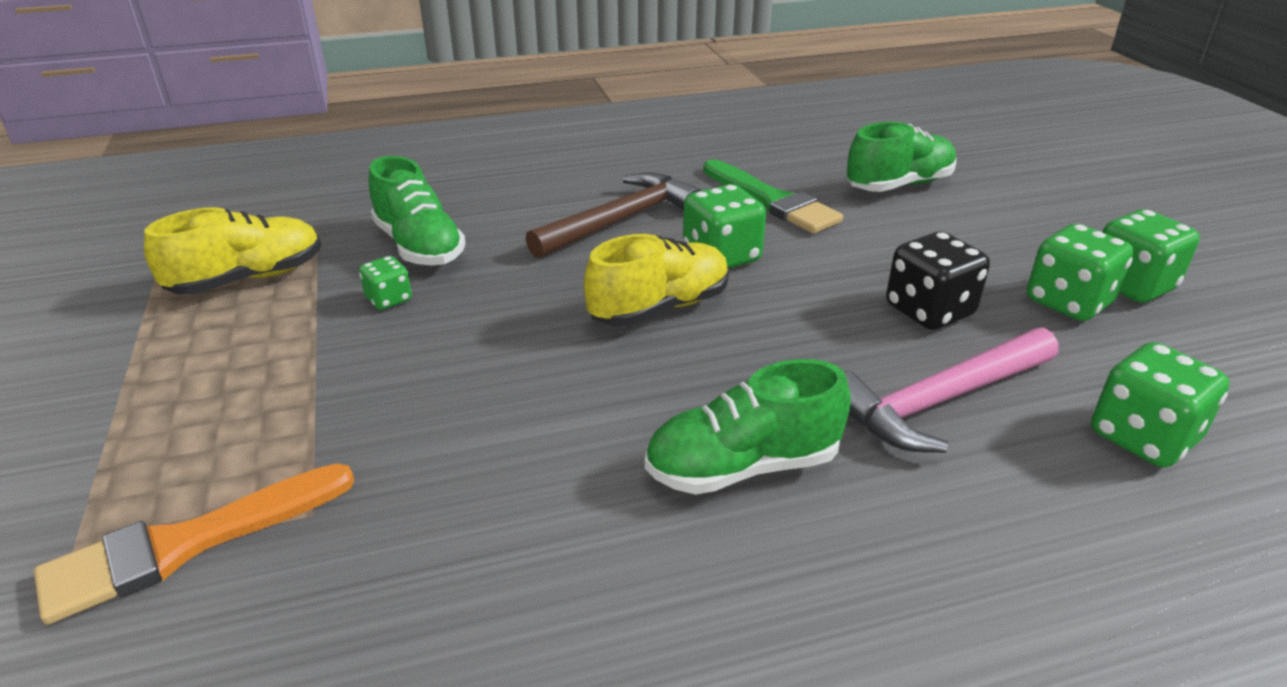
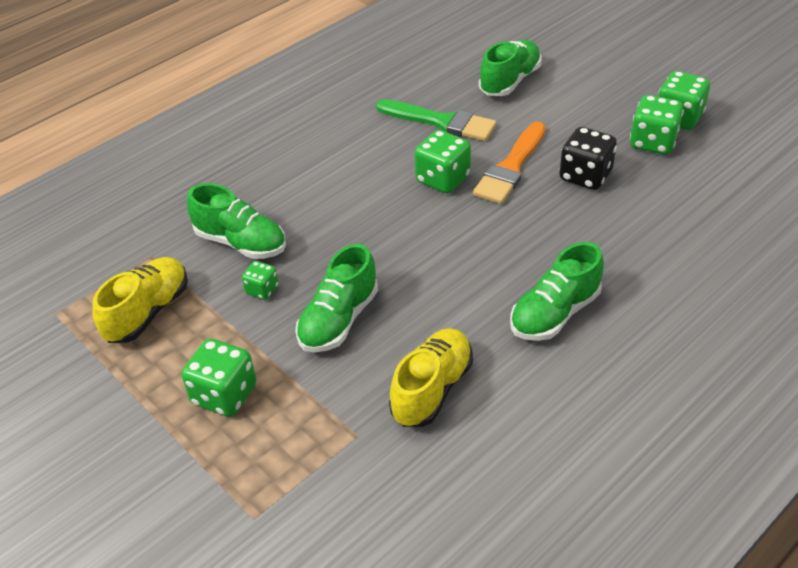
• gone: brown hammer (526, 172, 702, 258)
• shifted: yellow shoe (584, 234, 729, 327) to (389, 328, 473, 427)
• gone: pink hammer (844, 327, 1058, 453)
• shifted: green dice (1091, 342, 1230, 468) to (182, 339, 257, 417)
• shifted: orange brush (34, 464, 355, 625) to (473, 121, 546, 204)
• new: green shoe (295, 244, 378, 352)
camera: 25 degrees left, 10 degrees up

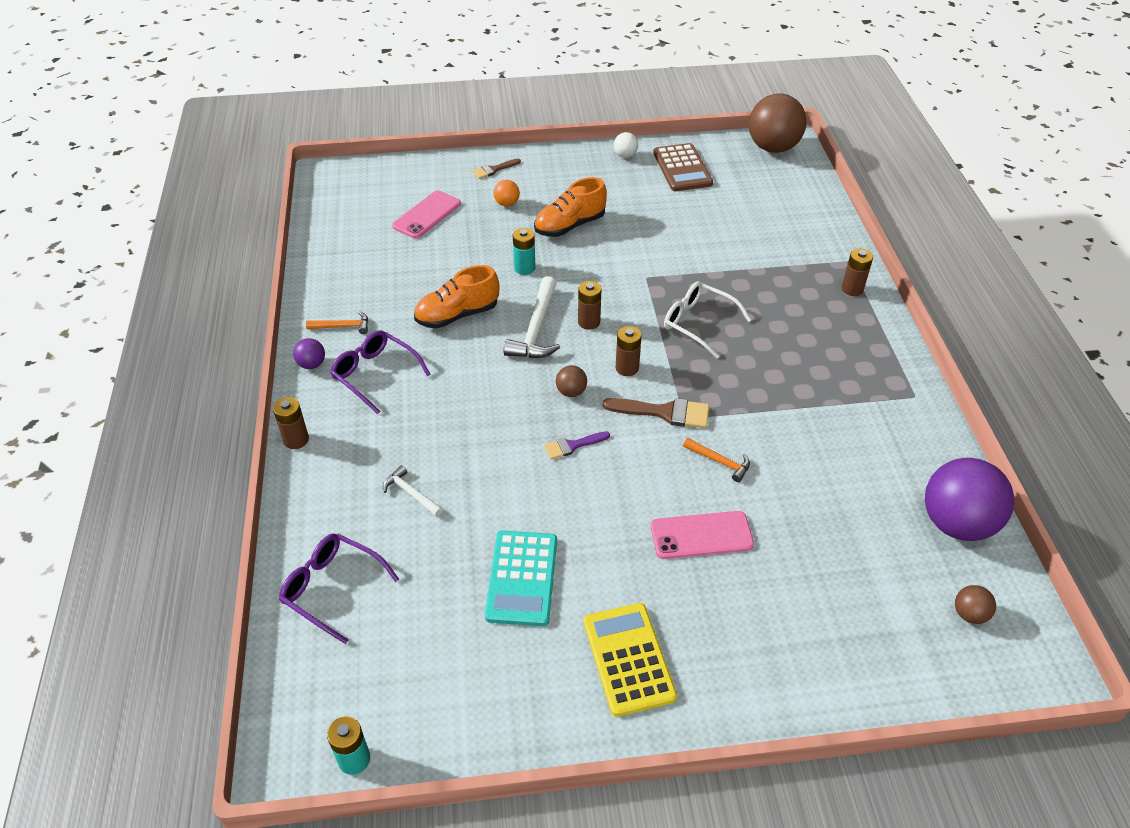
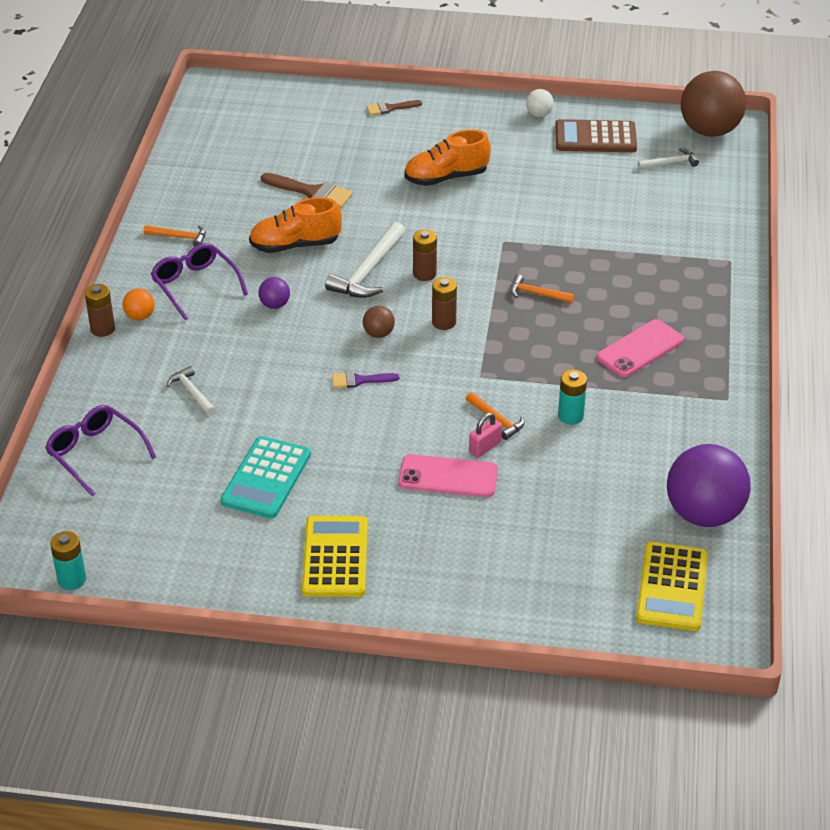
• rotated: brown calculator (653, 143, 713, 191) = (555, 119, 637, 152) 90 degrees clockwise
• shifted: orange ball (494, 180, 520, 206) to (122, 289, 155, 320)
• shifted: pink phone (392, 190, 461, 238) to (597, 319, 684, 377)
• shifted: turquoise battery (513, 228, 535, 275) to (558, 370, 587, 425)
• gone: brown battery (841, 249, 873, 296)
• swapped: white glasses (664, 281, 752, 358) to orange hammer (510, 274, 574, 303)
• shifted: purple ball (293, 338, 325, 369) to (258, 277, 290, 309)
• shifted: brown brush (603, 398, 709, 428) to (261, 173, 353, 209)
• swapped: brown ball (955, 585, 996, 624) to yellow calculator (636, 542, 708, 631)
• new: white hammer (638, 148, 699, 169)
• new: pink padlock (469, 413, 502, 458)
camera: 15 degrees right, 5 degrees down

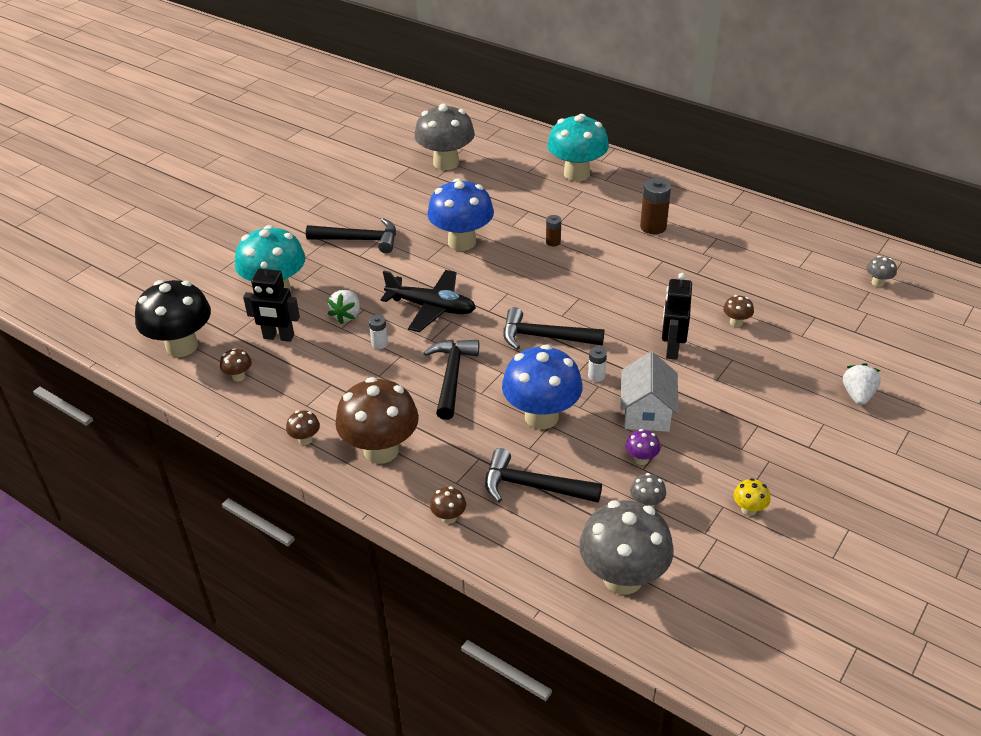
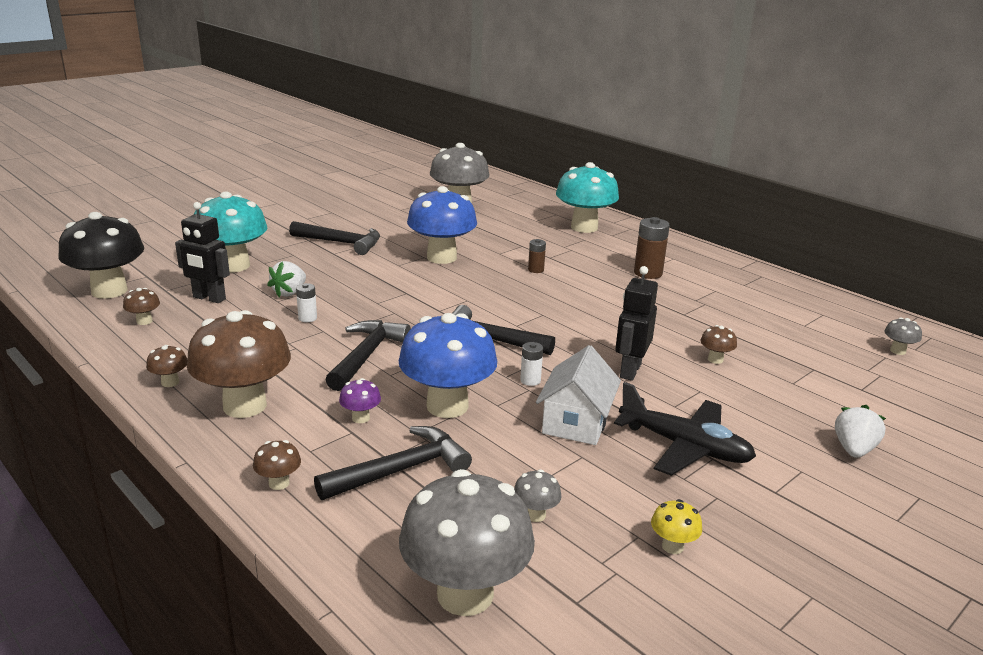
• shifted: black plane (381, 270, 476, 332) to (614, 382, 756, 476)
• shifted: purple mushroom (626, 429, 660, 465) to (339, 378, 381, 423)
• rotated: black hammer (485, 448, 602, 503) = (314, 426, 472, 500) 120 degrees clockwise
camera: 10 degrees right, 15 degrees down

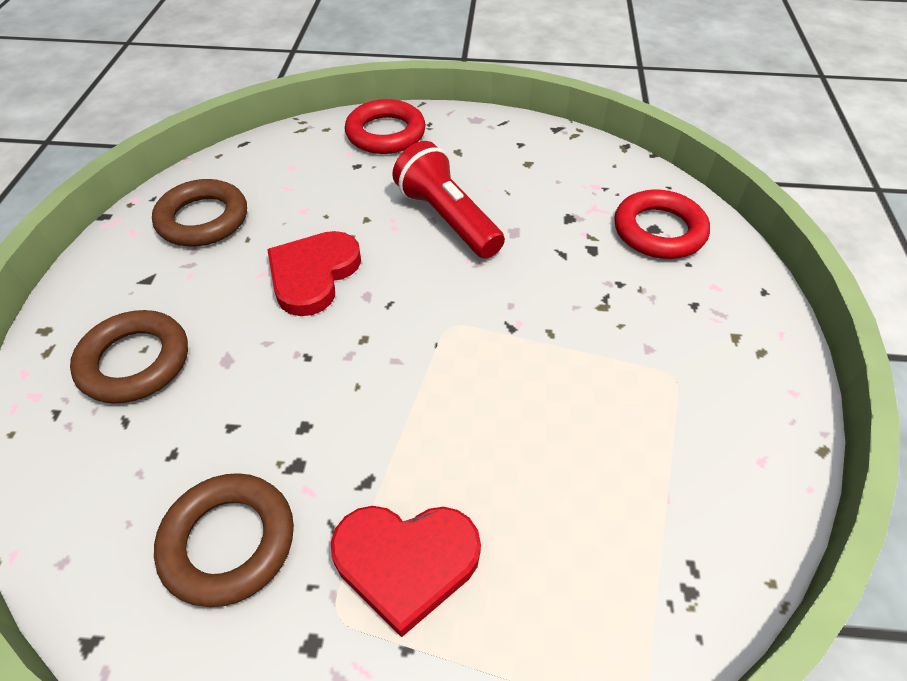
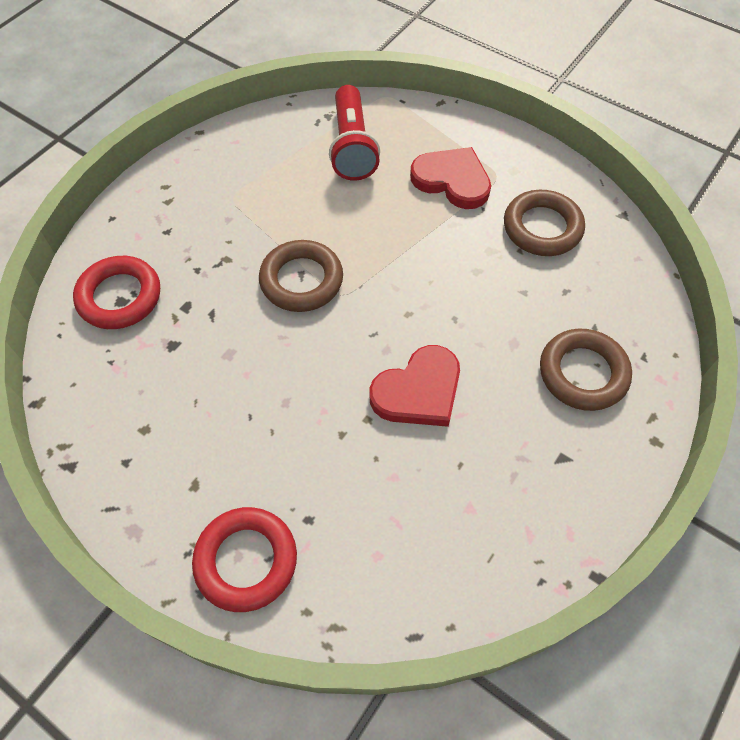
• shifted: red flashlight (392, 141, 505, 259) to (329, 85, 380, 181)
• shifted: brown ring (152, 179, 247, 247) to (259, 240, 343, 312)
camera: 150 degrees left, 10 degrees up

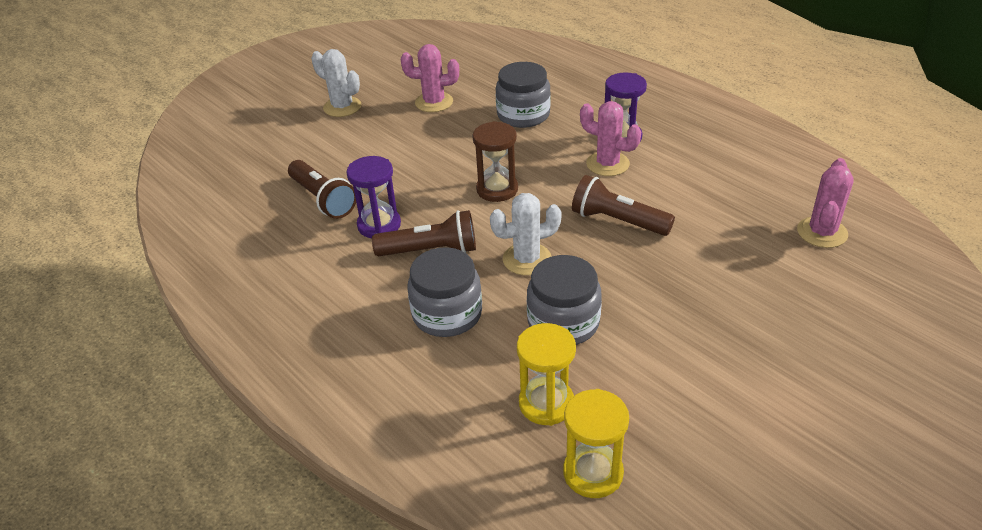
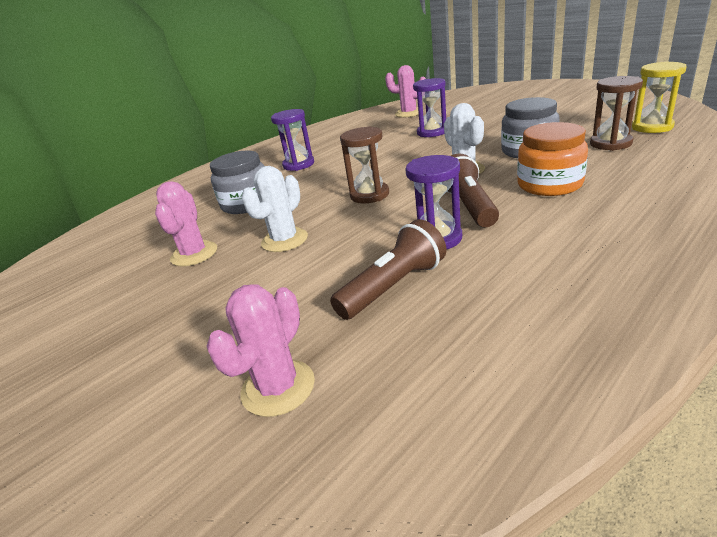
• shifted: white cactus (311, 49, 361, 117) to (241, 166, 308, 252)
• shifted: pink cactus (580, 101, 641, 176) to (207, 284, 315, 417)
• gone: brown flashlight (572, 175, 675, 236)
• repainted: grey jar (408, 247, 482, 337) to orange jar (517, 122, 588, 196)
• repainted: yellow hourglass (517, 323, 576, 426) to brown hourglass (590, 76, 643, 151)
• new: purple hourglass (413, 78, 446, 137)
camera: 90 degrees left, 10 degrees down

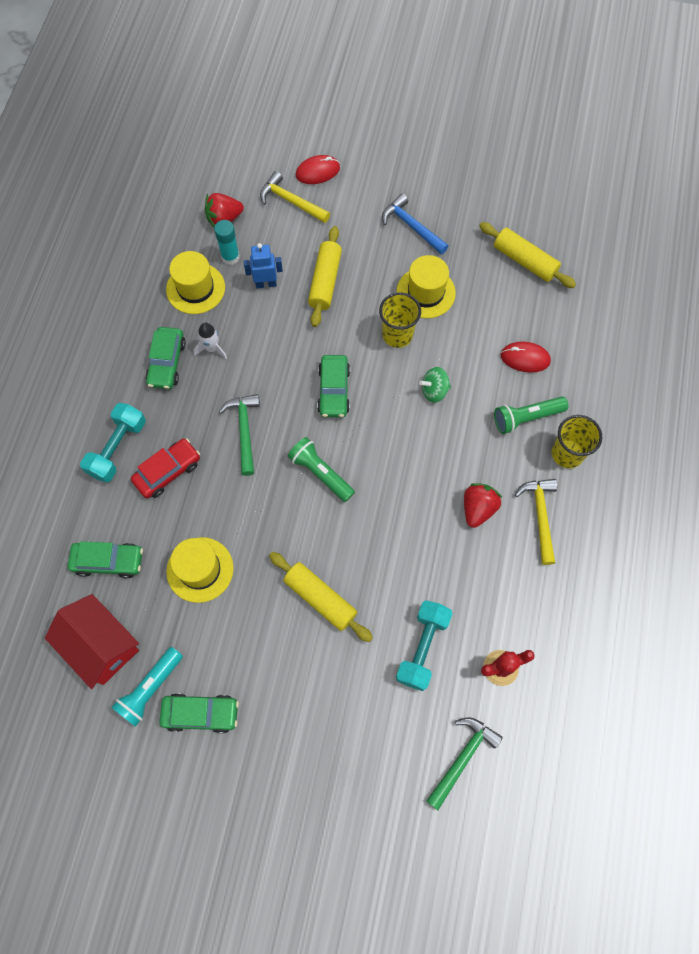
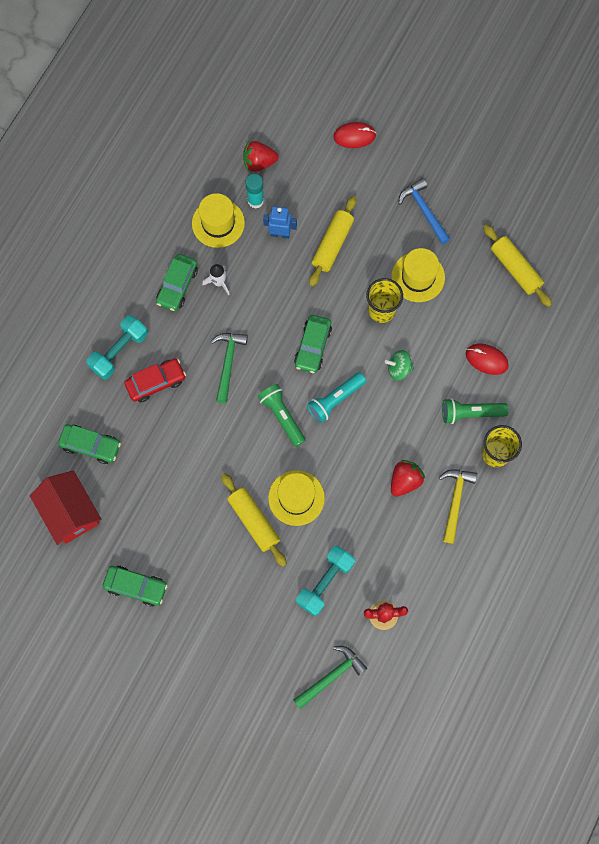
• gone: yellow hammer (260, 171, 330, 223)
• shifted: yellow hat (166, 537, 234, 603) to (268, 470, 325, 526)
• shifted: turquoise flashlight (111, 647, 183, 727) to (307, 372, 366, 423)
camera: 15 degrees right, 5 degrees up

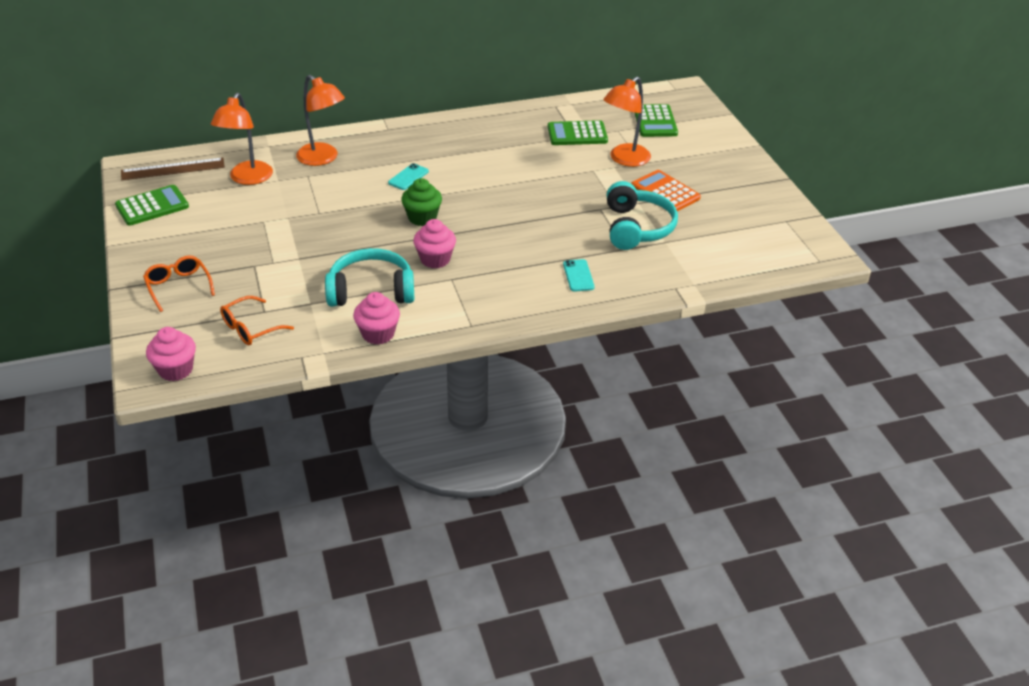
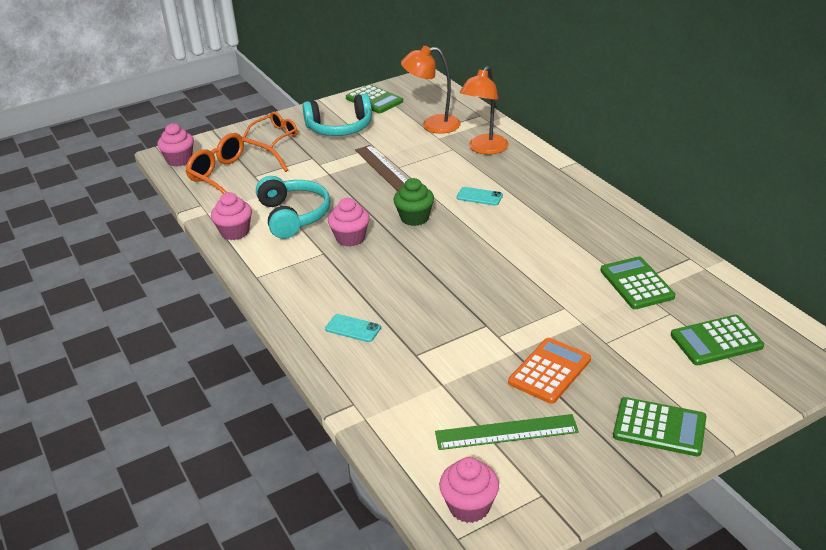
• gone: orange lamp (603, 76, 651, 167)
• shifted: brown ruler (121, 158, 225, 180) to (355, 145, 407, 191)
• shifted: turquoise headphones (606, 181, 678, 250) to (303, 94, 372, 136)
• rotated: turquoise phone (563, 259, 595, 292) = (325, 314, 381, 342) 45 degrees clockwise
• scaled: orange glasses (220, 296, 294, 345) = (186, 133, 288, 194) x1.62
• new: green calculator (613, 397, 706, 456)
• new: green ruler (435, 414, 579, 450)
• new: pink cupcake (439, 457, 499, 523)
camera: 80 degrees right, 5 degrees down

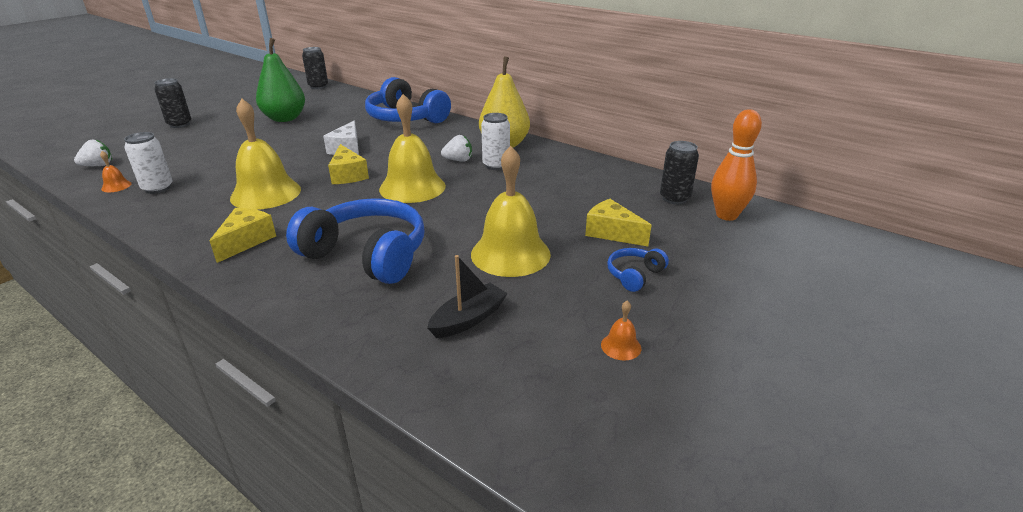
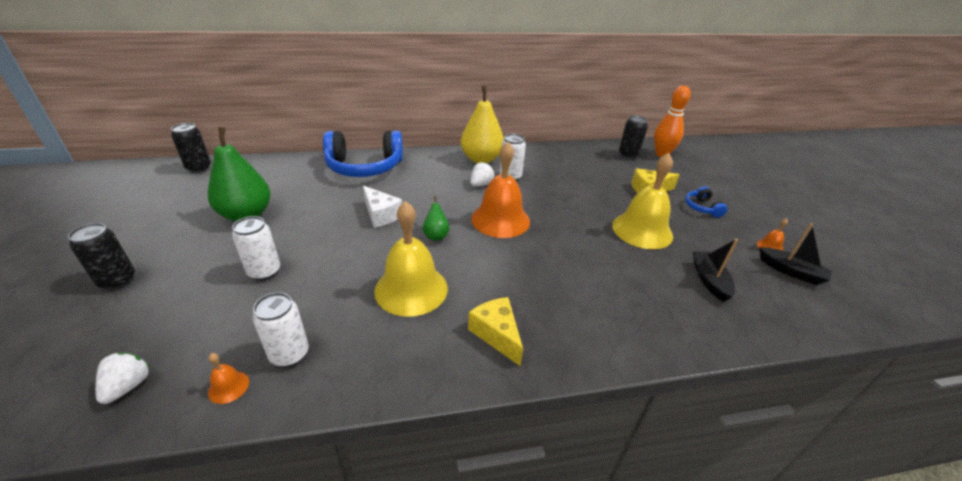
• repainted: yellow bell (379, 94, 446, 203) to orange bell (471, 142, 530, 238)
• swapped: yellow cheese (328, 144, 369, 184) to green pear (423, 196, 449, 240)
• gone: blue headphones (286, 198, 424, 284)
• new: white can (232, 216, 280, 281)
• new: black boat (759, 223, 832, 285)
camera: 50 degrees left, 5 degrees up

